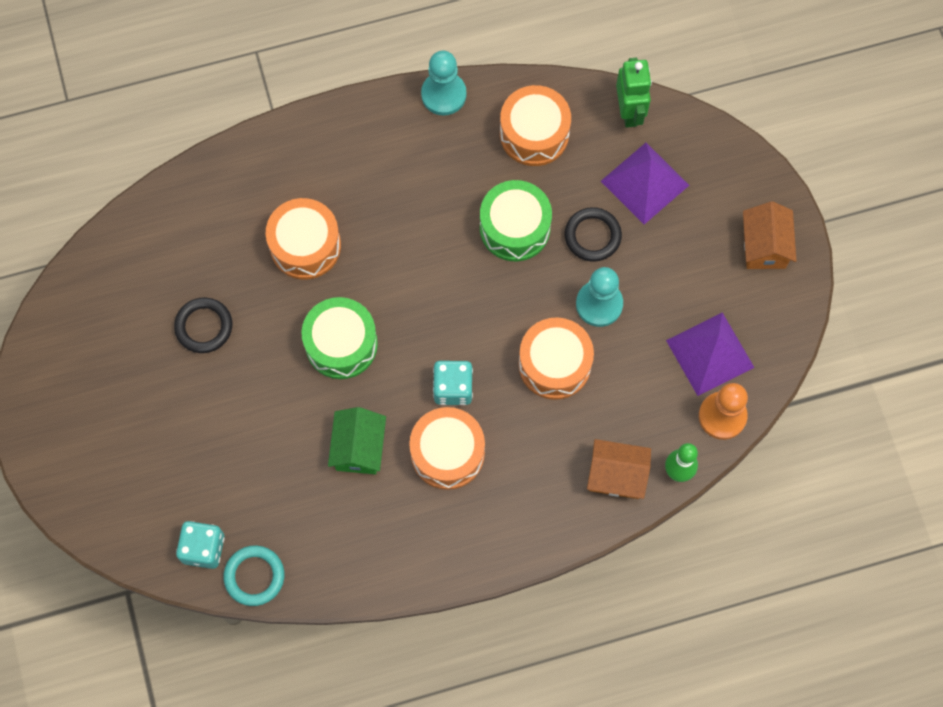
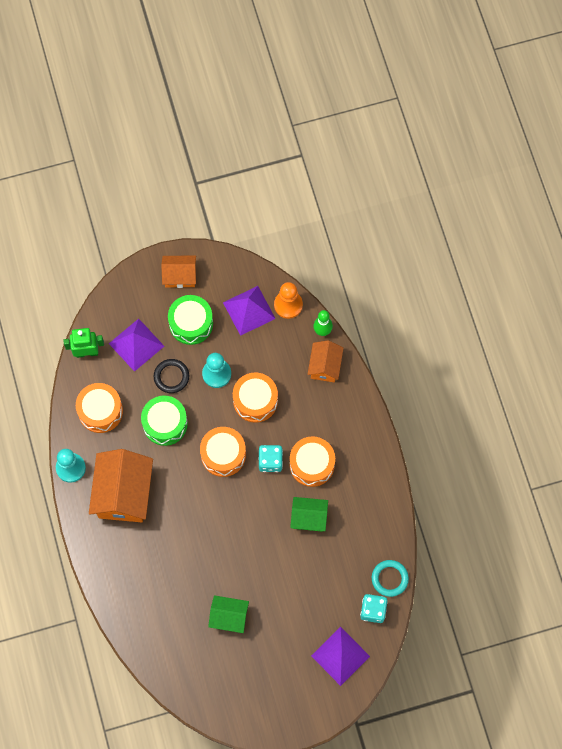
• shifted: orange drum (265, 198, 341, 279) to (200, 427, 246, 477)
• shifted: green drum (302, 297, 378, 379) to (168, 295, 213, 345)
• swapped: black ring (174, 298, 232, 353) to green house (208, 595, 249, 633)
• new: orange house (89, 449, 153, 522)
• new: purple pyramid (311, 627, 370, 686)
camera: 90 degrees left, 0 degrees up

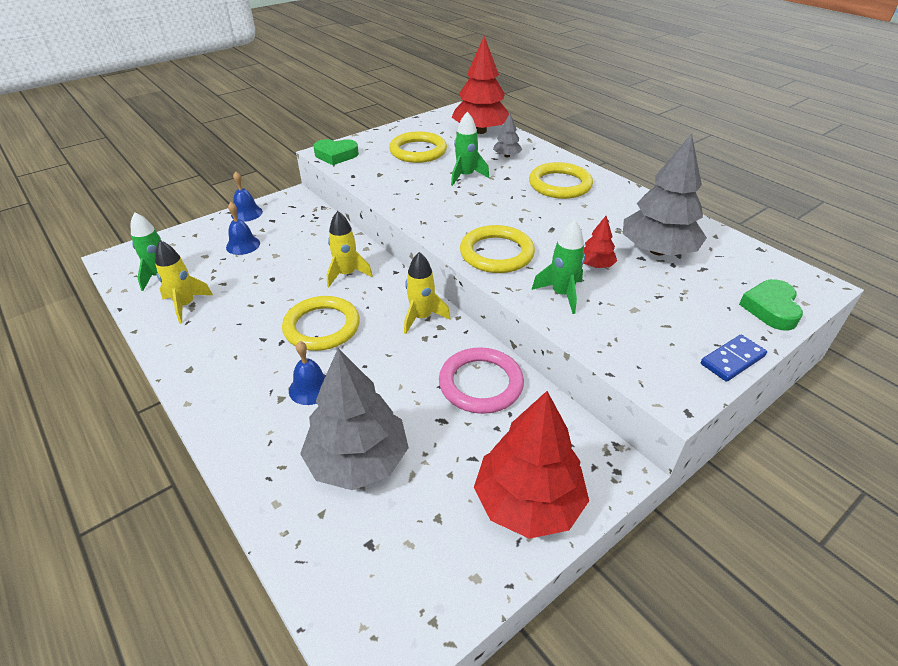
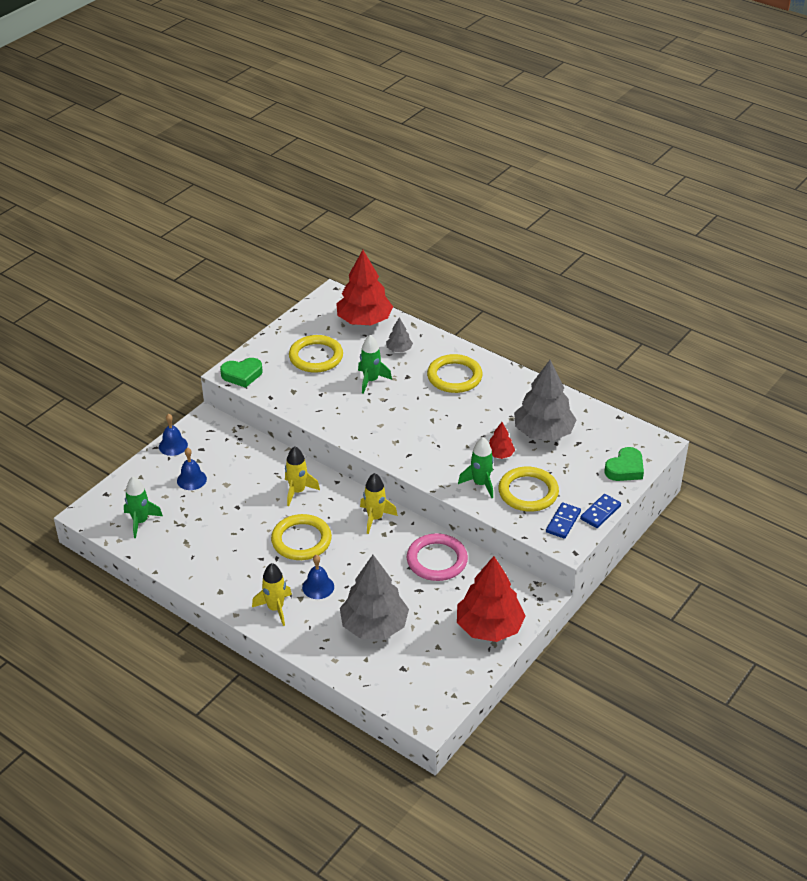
• shifted: yellow ring (460, 225, 535, 273) to (498, 467, 559, 512)
• shifted: yellow rocket (155, 240, 213, 324) to (252, 563, 292, 626)
• rotated: green heart (739, 279, 803, 331) = (604, 447, 644, 481) 135 degrees counterclockwise
• new: blue domino (546, 502, 581, 539)
camera: 15 degrees left, 0 degrees up

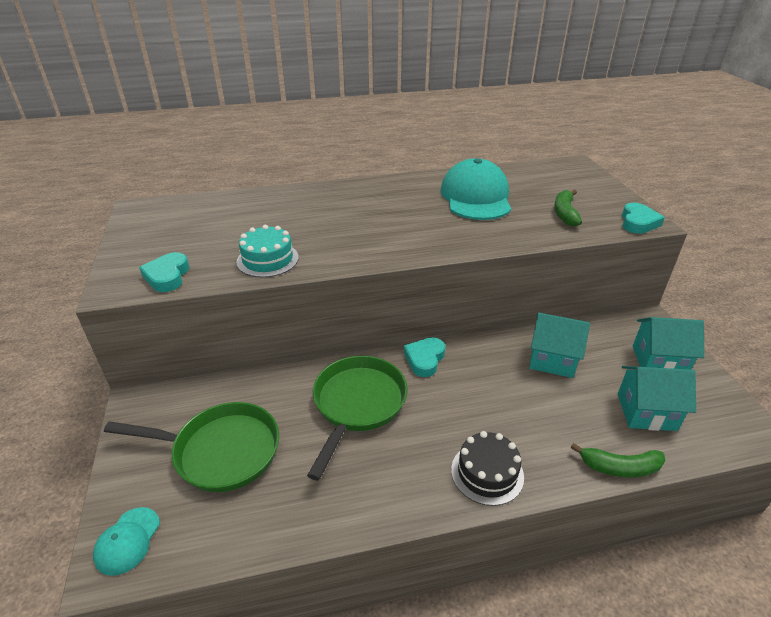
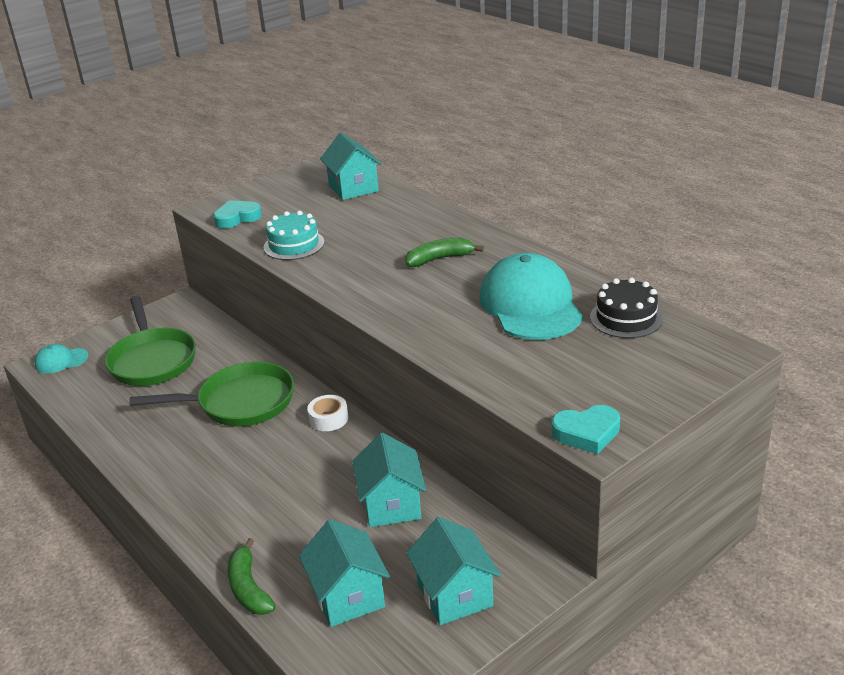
• rotated: turquoise cap (441, 158, 511, 220) = (479, 253, 583, 340) 75 degrees counterclockwise
• shifted: green banana (554, 190, 582, 226) to (405, 238, 484, 267)
• swapped: turquoise heart (404, 337, 445, 377) to white tape (307, 395, 348, 431)
• shifted: black cake (451, 431, 524, 506) to (590, 278, 663, 338)
• new: turquoise house (320, 133, 382, 200)
camera: 65 degrees right, 5 degrees down

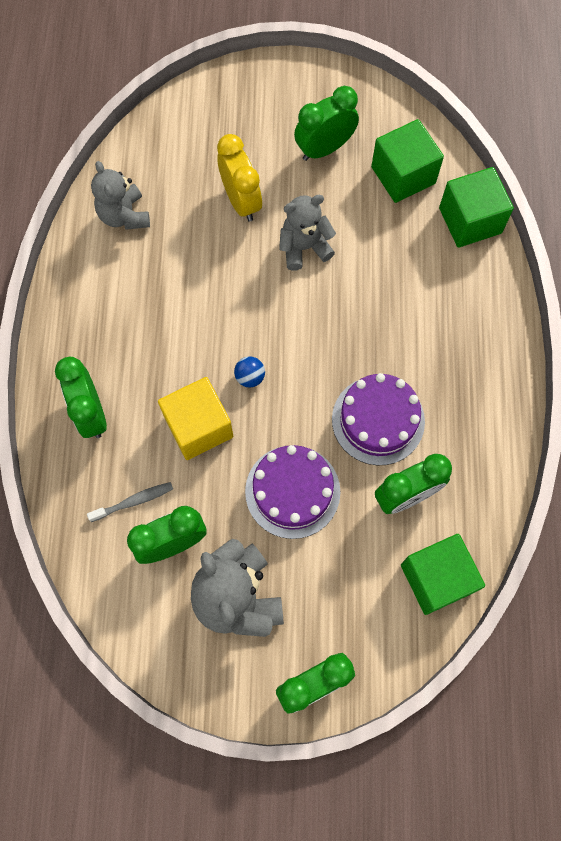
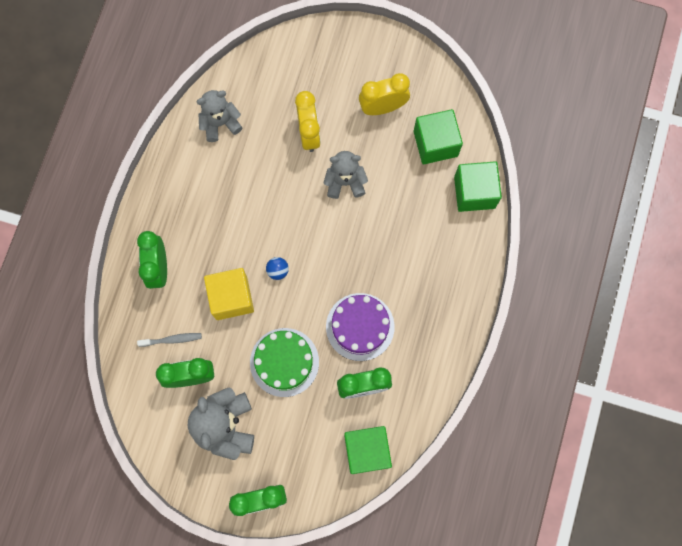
• repainted: green clock (294, 86, 359, 161) to yellow clock (359, 73, 410, 115)
• rotated: grey teddy bear (91, 161, 150, 230) = (196, 90, 242, 142) 75 degrees clockwise
• repainted: purple cake (245, 445, 340, 539) to green cake (250, 328, 319, 397)
camera: 15 degrees right, 5 degrees up

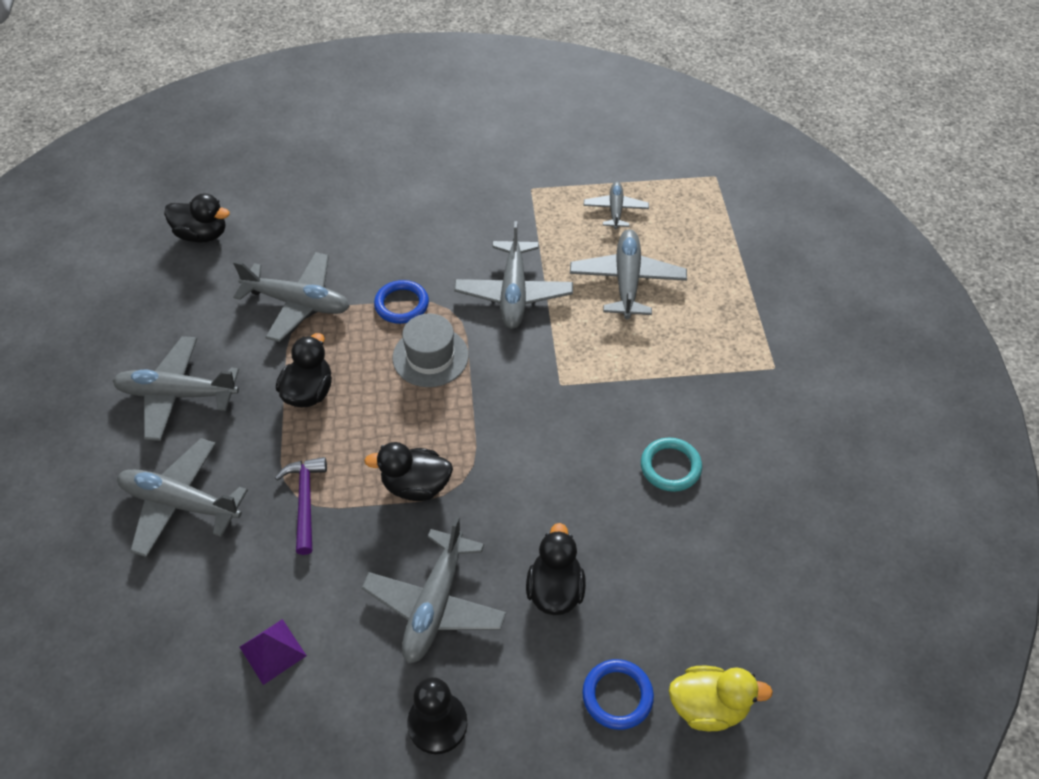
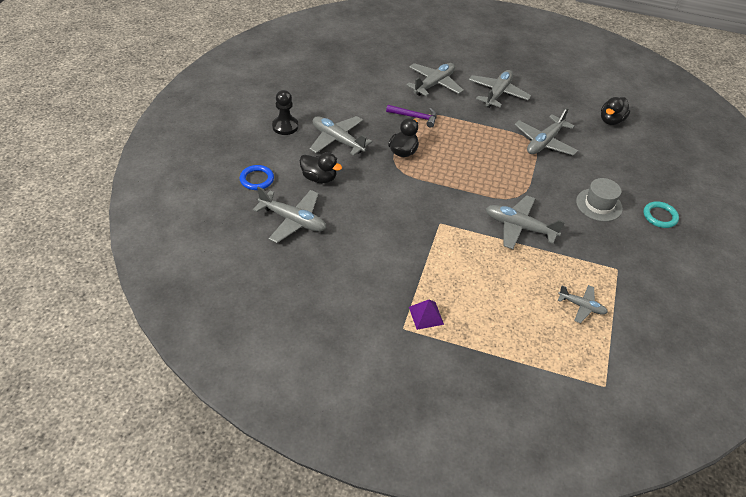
• shifted: grey plane (570, 229, 687, 319) to (253, 187, 326, 243)
• gone: blue ring (374, 280, 429, 324)
• shifted: grey hat (393, 314, 469, 387) to (576, 178, 623, 222)
• gone: black duck (276, 333, 332, 407)
• shifted: turquoise ring (641, 438, 702, 492) to (644, 201, 679, 228)
• shifted: purple pyramid (240, 619, 307, 685) to (409, 299, 444, 330)
• gone: yellow duck (669, 666, 773, 731)
camera: 110 degrees right, 5 degrees down

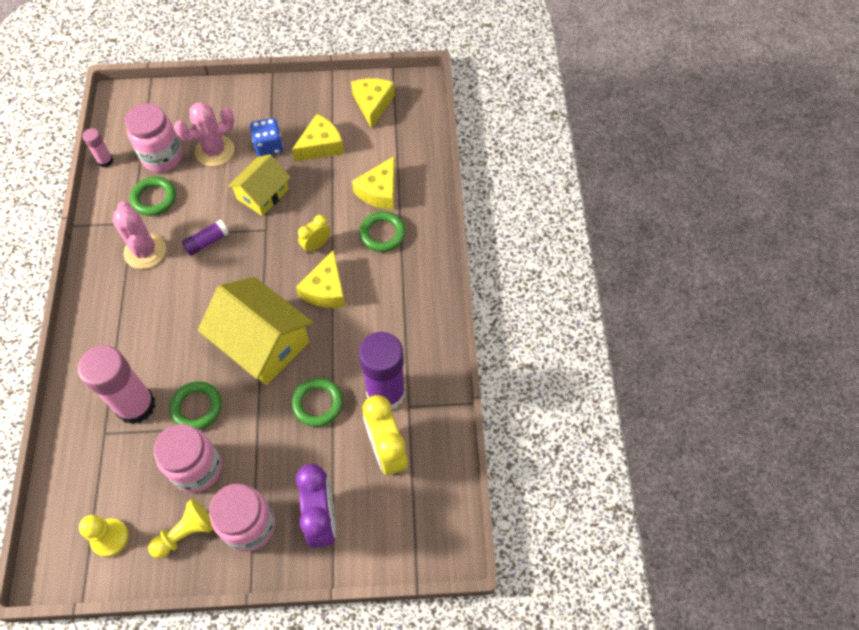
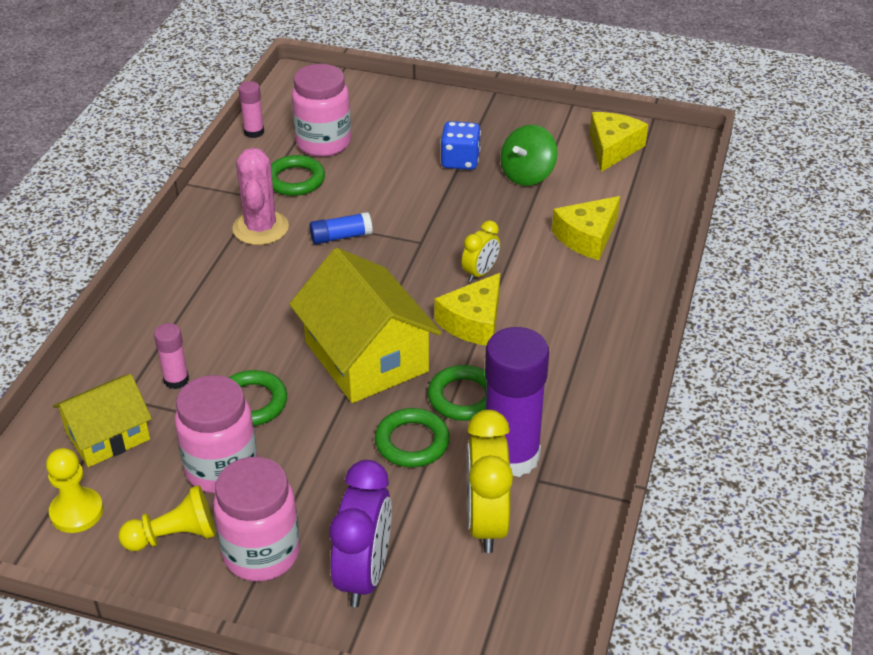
• gone: pink cactus (174, 102, 234, 166)
• swapped: yellow cheese (292, 114, 344, 162) to green spinning top (501, 125, 557, 186)
• shifted: yellow house (227, 154, 291, 216) to (53, 374, 152, 467)
• shifted: green ring (359, 211, 406, 252) to (428, 365, 487, 421)
• rotated: yellow clock (298, 215, 331, 253) = (462, 220, 500, 282) 150 degrees clockwise
• repainted: purple glue stick (182, 220, 229, 256) to blue glue stick (309, 212, 373, 244)
• scaled: pink glue stick (78, 345, 155, 424) = (154, 323, 189, 389) x0.47
camera: 20 degrees right, 20 degrees down

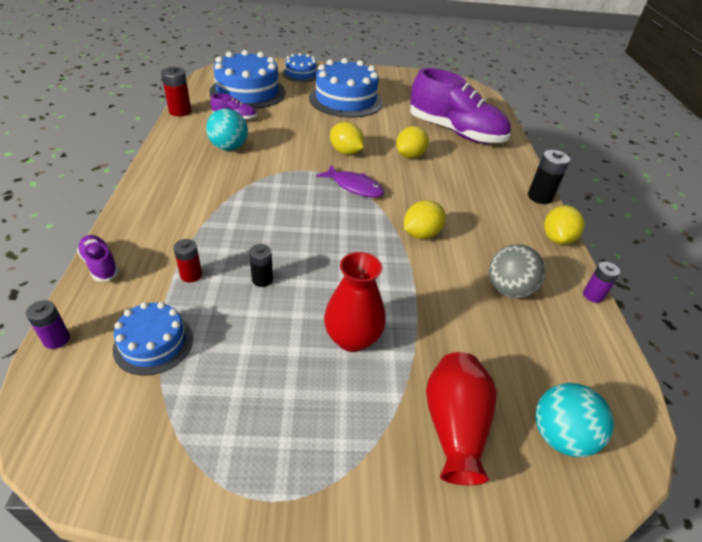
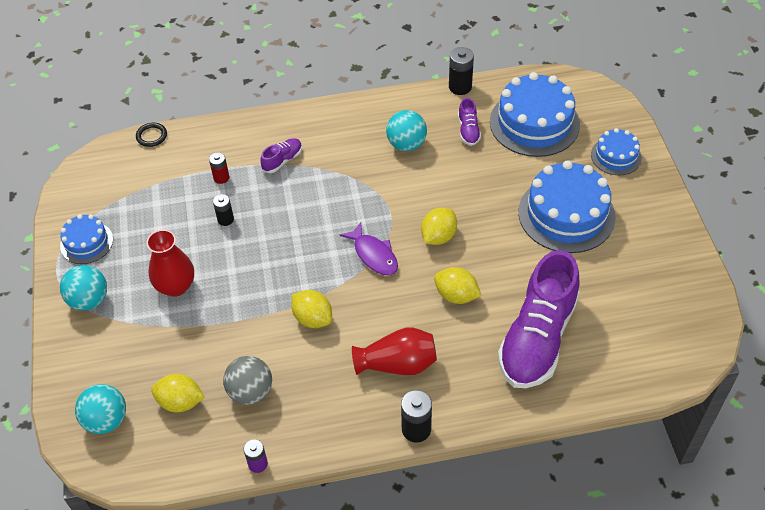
• repainted: red battery (161, 66, 191, 116) to black battery (449, 47, 474, 95)
• rotated: purple fish (316, 164, 384, 198) = (340, 222, 398, 275) 60 degrees counterclockwise
• shifted: yellow lemon (544, 205, 585, 245) to (151, 374, 205, 413)
• shifted: purple shoe (77, 235, 119, 282) to (260, 138, 302, 173)
• swapped: purple battery (26, 300, 70, 349) to black ring (136, 123, 167, 147)
• shifted: blue cake (113, 302, 193, 375) to (60, 214, 113, 264)
• shifted: red vase (426, 352, 497, 485) to (352, 328, 437, 375)
• new: turquoise ball (60, 265, 107, 311)
camera: 85 degrees right, 10 degrees up

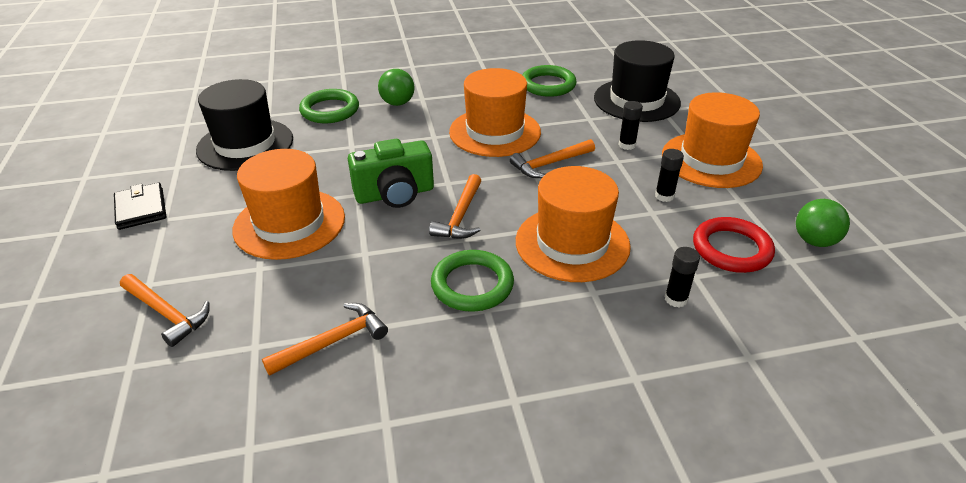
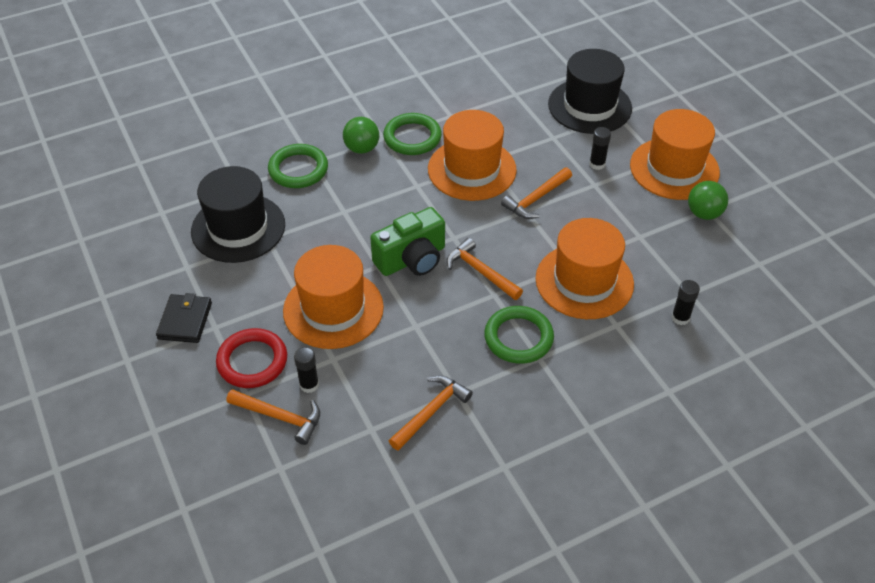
• shifted: green ring (522, 65, 577, 97) to (383, 113, 442, 155)
• shifted: black glue stick (655, 149, 684, 202) to (294, 347, 319, 393)
• rotated: orange hammer (429, 174, 482, 239) = (447, 238, 523, 300) 135 degrees clockwise
• rotated: black wallet (114, 183, 166, 230) = (156, 293, 212, 343) 45 degrees clockwise
• shifted: green ball (796, 199, 850, 247) to (688, 181, 728, 220)
• shifted: red ring (693, 217, 775, 273) to (216, 328, 287, 388)
camera: 15 degrees left, 10 degrees up

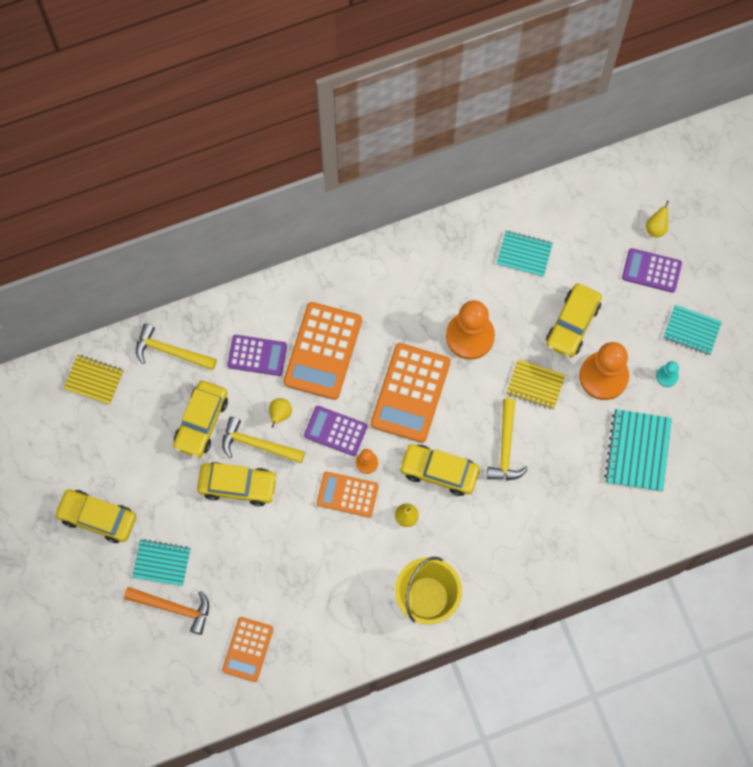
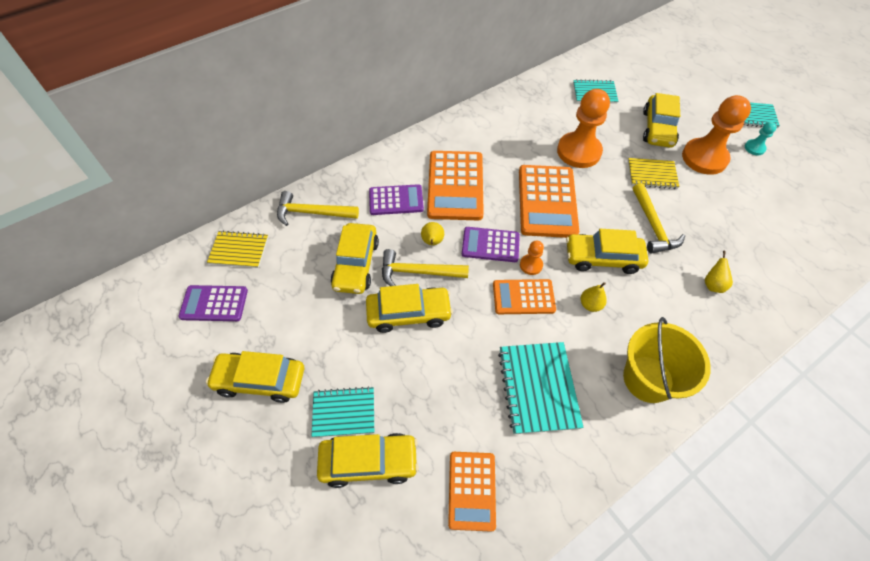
• shifted: yellow pear (646, 201, 669, 238) to (705, 251, 733, 293)
• shifted: purple calculator (622, 248, 682, 293) to (179, 285, 248, 321)
• shifted: turquoise notebook (604, 409, 672, 492) to (498, 342, 584, 434)
• swapped: orange hammer (124, 587, 209, 635) to yellow car (317, 433, 419, 488)
camera: 15 degrees left, 15 degrees down

